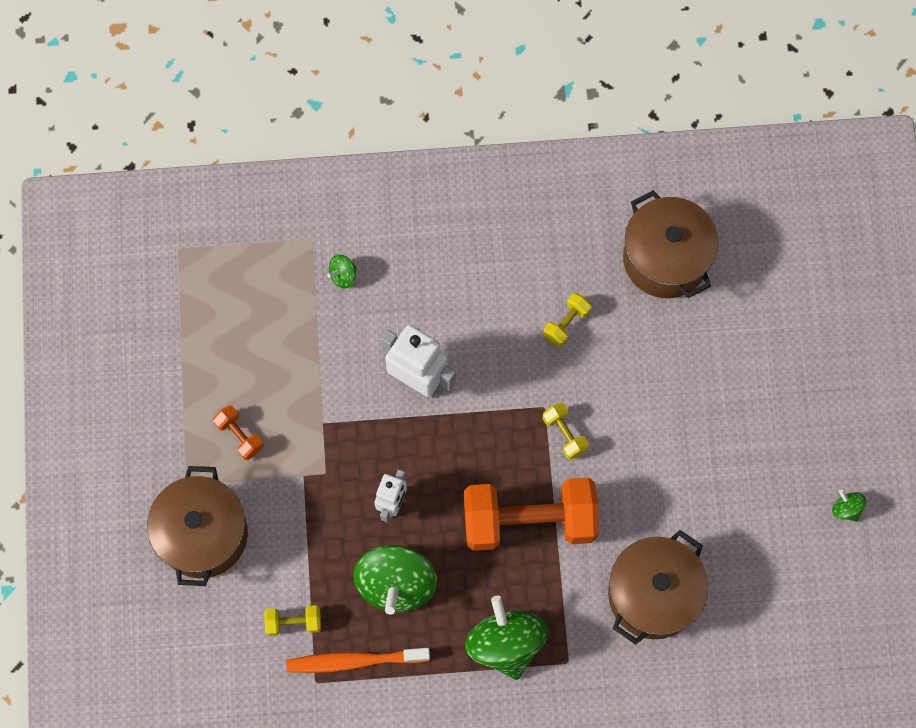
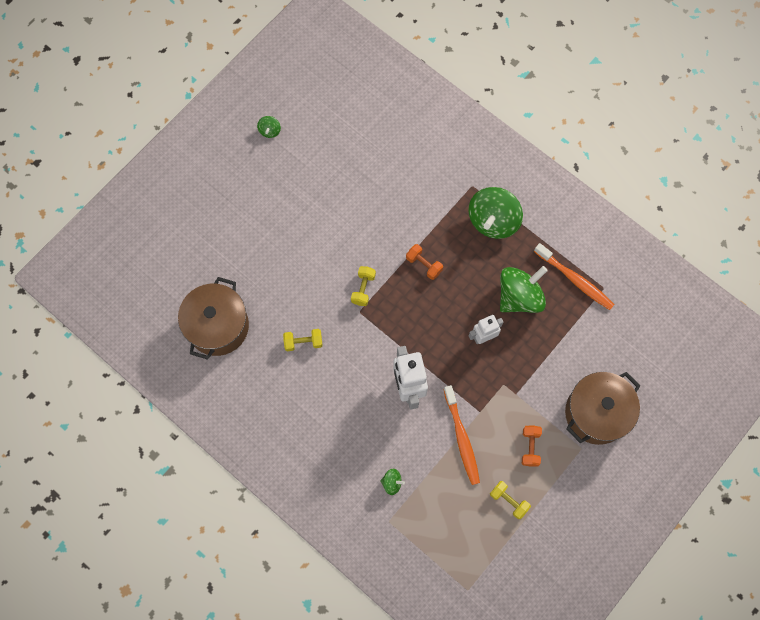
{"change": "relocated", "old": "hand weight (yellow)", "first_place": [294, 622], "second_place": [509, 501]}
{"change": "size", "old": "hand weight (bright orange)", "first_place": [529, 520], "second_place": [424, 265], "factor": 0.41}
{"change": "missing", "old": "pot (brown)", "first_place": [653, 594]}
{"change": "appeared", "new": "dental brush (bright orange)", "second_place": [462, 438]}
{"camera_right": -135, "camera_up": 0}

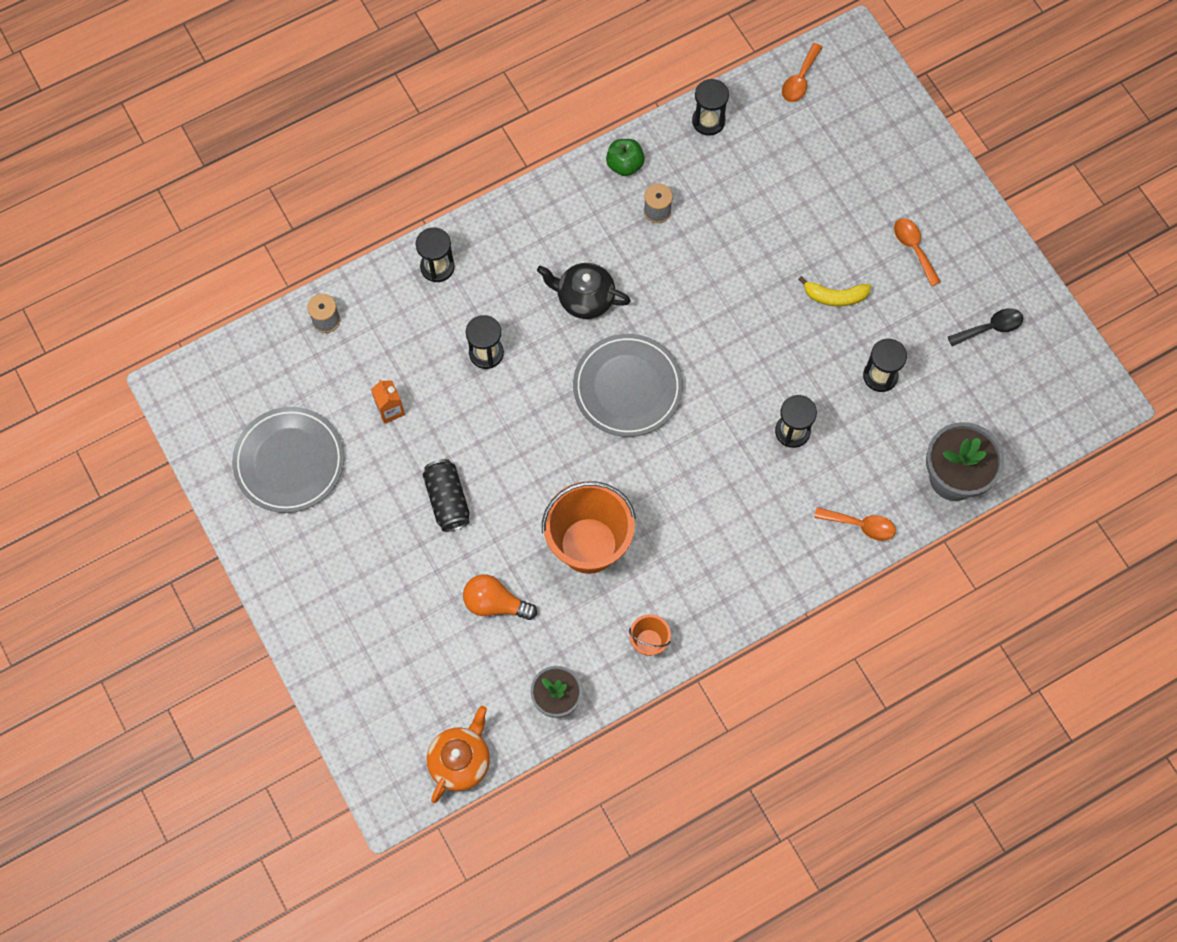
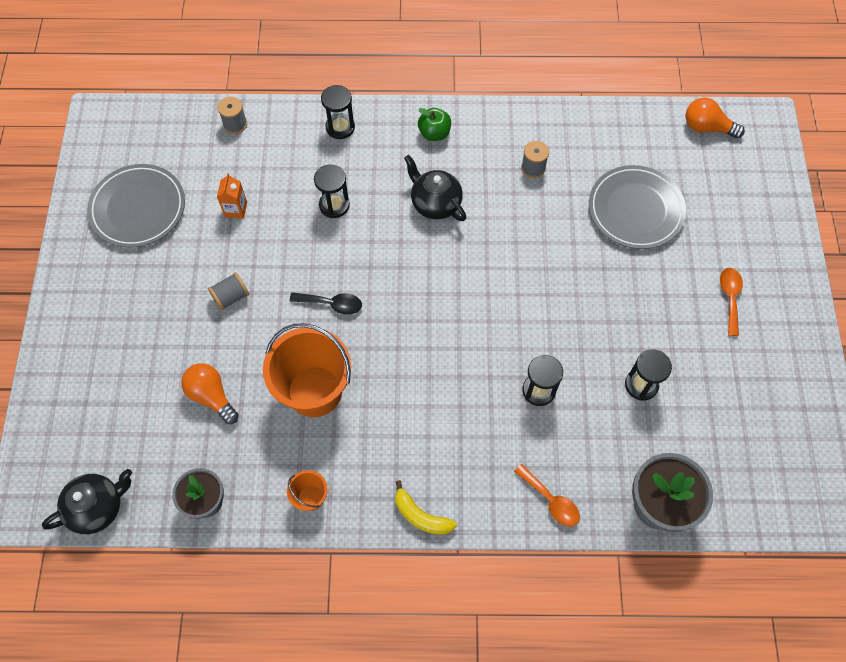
{"change": "exchanged", "old": "tin (black)", "new": "reel of thread (gray)", "first_place": [447, 500], "second_place": [231, 297]}
{"change": "colour", "old": "china teapot (bright orange)", "new": "china teapot (black)", "first_place": [460, 761], "second_place": [98, 507]}
{"change": "relocated", "old": "plate (gray)", "first_place": [627, 387], "second_place": [635, 209]}
{"change": "relocated", "old": "toy apple (leaf-green)", "first_place": [624, 165], "second_place": [434, 133]}
{"change": "missing", "old": "sandglass (black)", "first_place": [708, 121]}
{"change": "exchanged", "old": "teaspoon (bright orange)", "new": "lightbulb (bright orange)", "first_place": [800, 80], "second_place": [707, 127]}
{"change": "relocated", "old": "banana fruit (yellow)", "first_place": [835, 296], "second_place": [421, 516]}
{"change": "relocated", "old": "teaspoon (black)", "first_place": [990, 328], "second_place": [332, 304]}
{"camera_right": 30, "camera_up": -5}

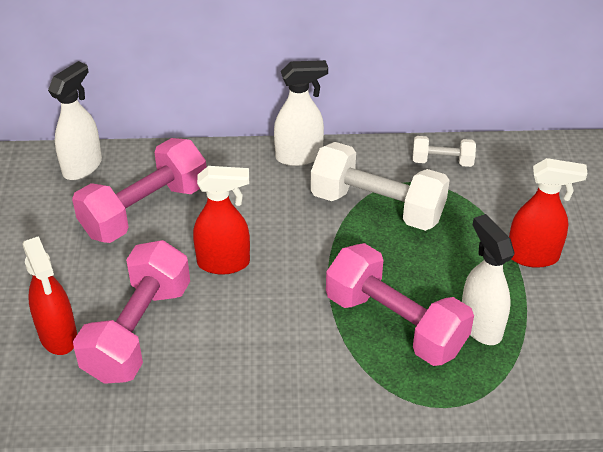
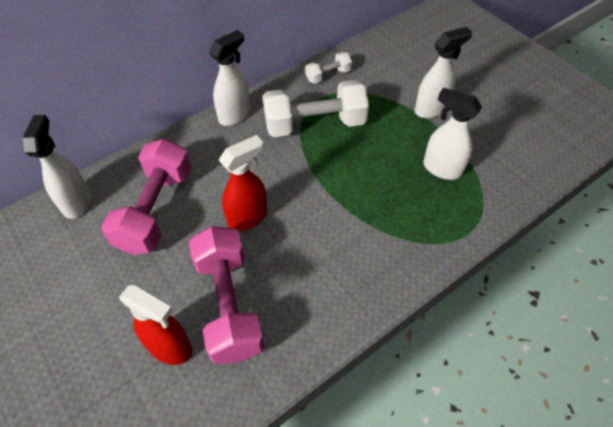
{"change": "missing", "old": "hand weight (rose-pink)", "first_place": [395, 323]}
{"change": "colour", "old": "spray cleaner (scarlet)", "new": "spray cleaner (snow-white)", "first_place": [533, 256], "second_place": [431, 109]}
{"camera_right": -35, "camera_up": 10}

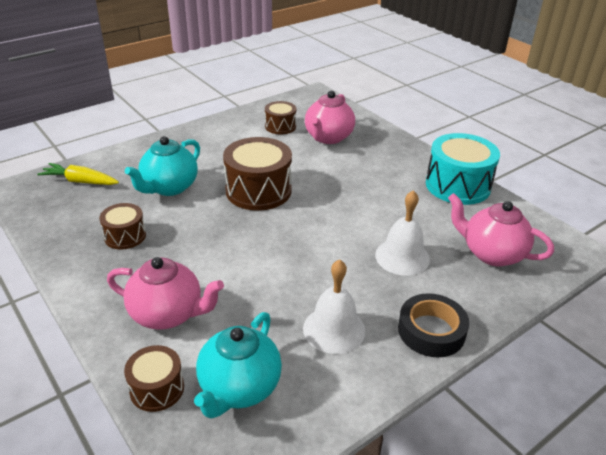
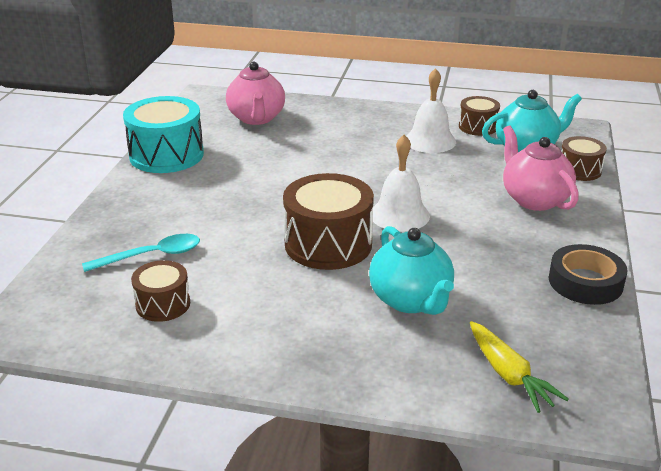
{"change": "relocated", "old": "snare drum (brown)", "first_place": [125, 236], "second_place": [478, 127]}
{"change": "spun", "old": "china teapot (teal)", "first_place": [169, 187], "second_place": [411, 300], "degrees": 75}
{"change": "exchanged", "old": "china teapot (rose-pink)", "new": "teaspoon (teal)", "first_place": [328, 138], "second_place": [152, 256]}
{"change": "relocated", "old": "hand bell (snow-white)", "first_place": [402, 257], "second_place": [399, 215]}
{"change": "relocated", "old": "roll of tape (black)", "first_place": [431, 331], "second_place": [585, 282]}
{"camera_right": -130, "camera_up": -5}

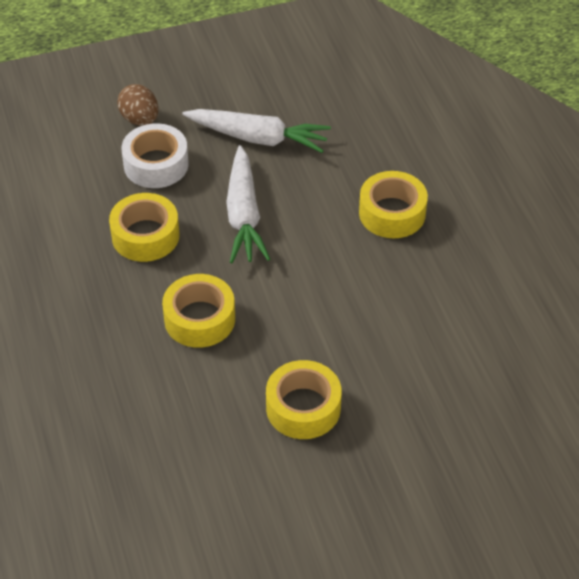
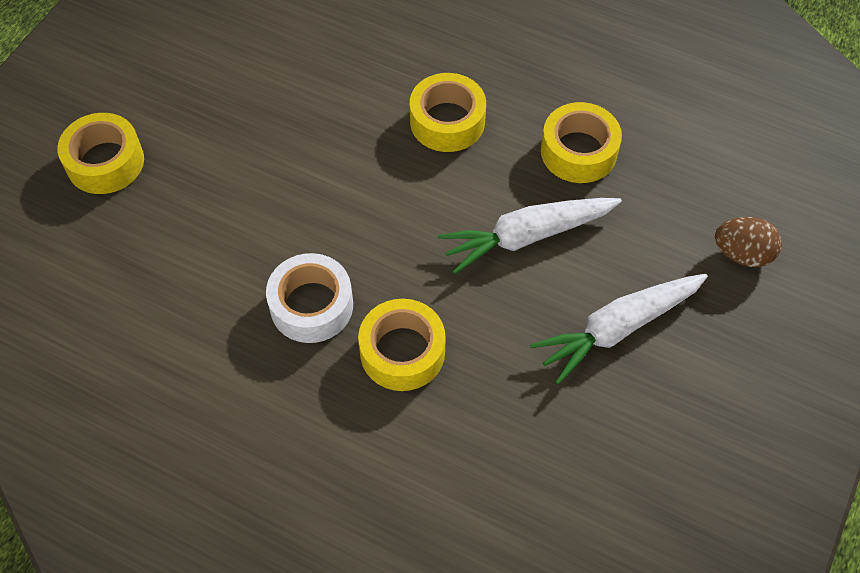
{"change": "relocated", "old": "roll of tape (snow-white)", "first_place": [156, 164], "second_place": [311, 305]}
{"change": "spun", "old": "toy carrot (snow-white)", "first_place": [244, 215], "second_place": [527, 236], "degrees": -60}
{"change": "relocated", "old": "roll of tape (yellow)", "first_place": [303, 407], "second_place": [105, 162]}
{"camera_right": 135, "camera_up": 10}

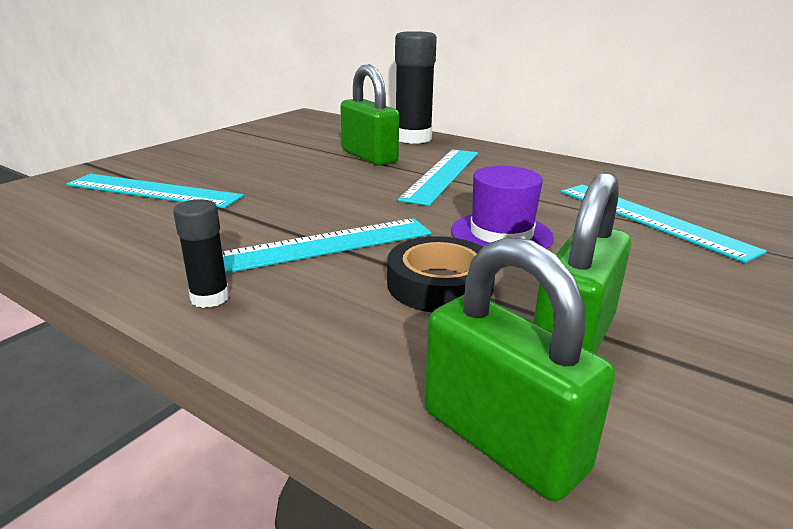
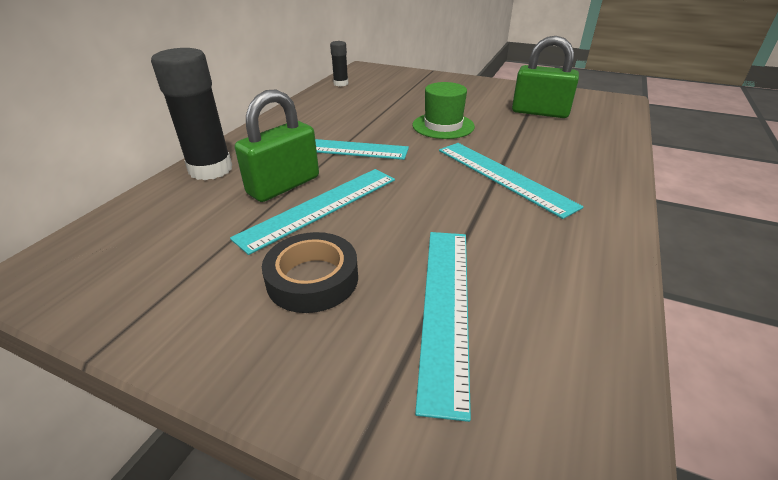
{"change": "relocated", "old": "glue stick (black)", "first_place": [210, 298], "second_place": [341, 84]}
{"change": "relocated", "old": "roll of tape (black)", "first_place": [440, 284], "second_place": [312, 279]}
{"change": "missing", "old": "lock (leaf-green)", "first_place": [502, 440]}
{"change": "colour", "old": "tall hat (royal purple)", "new": "tall hat (leaf-green)", "first_place": [501, 234], "second_place": [443, 126]}
{"change": "relocated", "old": "measuring stick (teal)", "first_place": [651, 219], "second_place": [320, 207]}
{"camera_right": -100, "camera_up": 10}

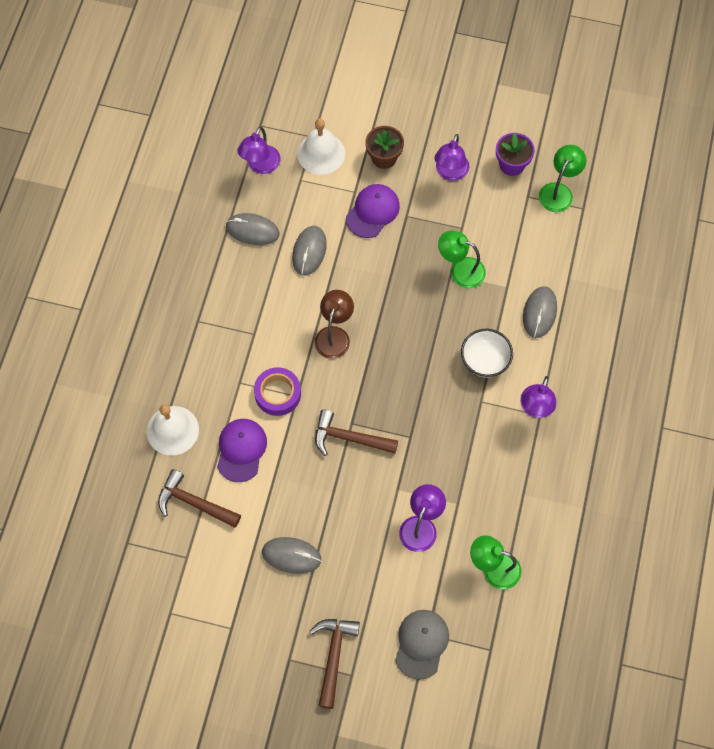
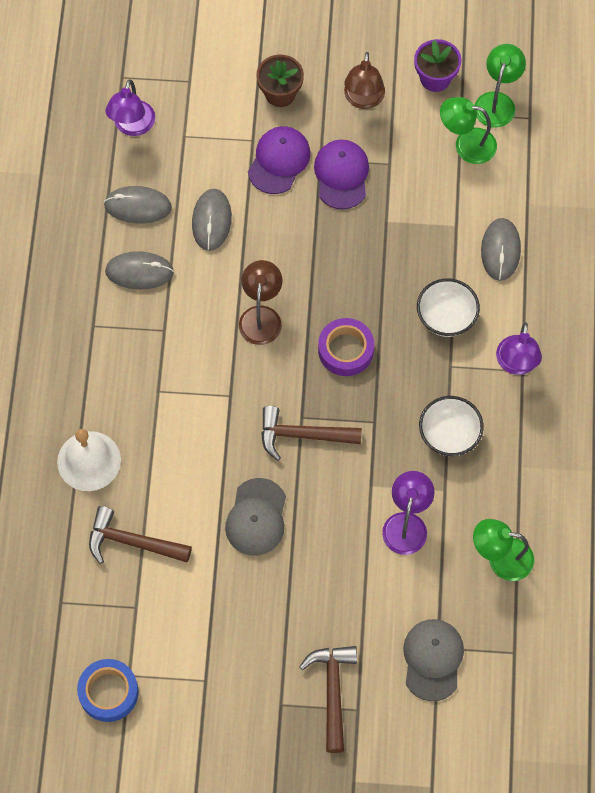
{"change": "relocated", "old": "peaked cap (royal purple)", "first_place": [241, 450], "second_place": [341, 175]}
{"change": "relocated", "old": "roll of tape (royal purple)", "first_place": [277, 394], "second_place": [345, 350]}
{"change": "relocated", "old": "mouse (gray)", "first_place": [291, 556], "second_place": [139, 272]}
{"change": "missing", "old": "hand bell (snow-white)", "first_place": [321, 153]}
{"change": "colour", "old": "reading lamp (royal purple)", "new": "reading lamp (brown)", "first_place": [450, 173], "second_place": [363, 99]}
{"change": "relocated", "old": "reading lamp (leaf-green)", "first_place": [460, 270], "second_place": [466, 144]}
{"change": "appeared", "new": "roll of tape (royal blue)", "second_place": [108, 692]}
{"change": "appeared", "new": "peaked cap (gray)", "second_place": [256, 517]}
{"change": "appeared", "new": "bowl (snow-white)", "second_place": [449, 435]}
{"camera_right": -10, "camera_up": 0}

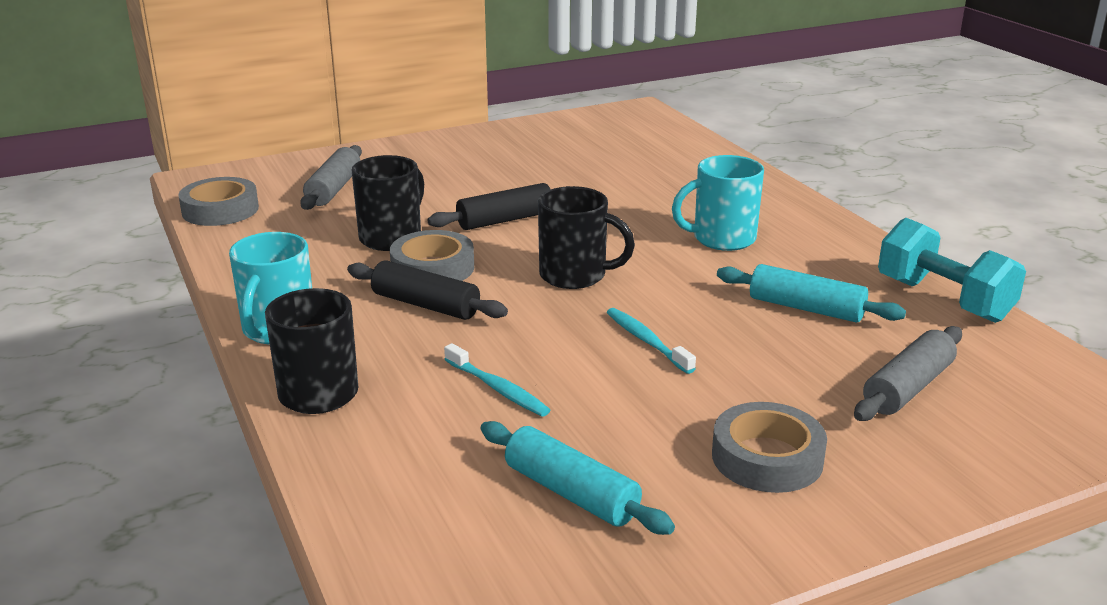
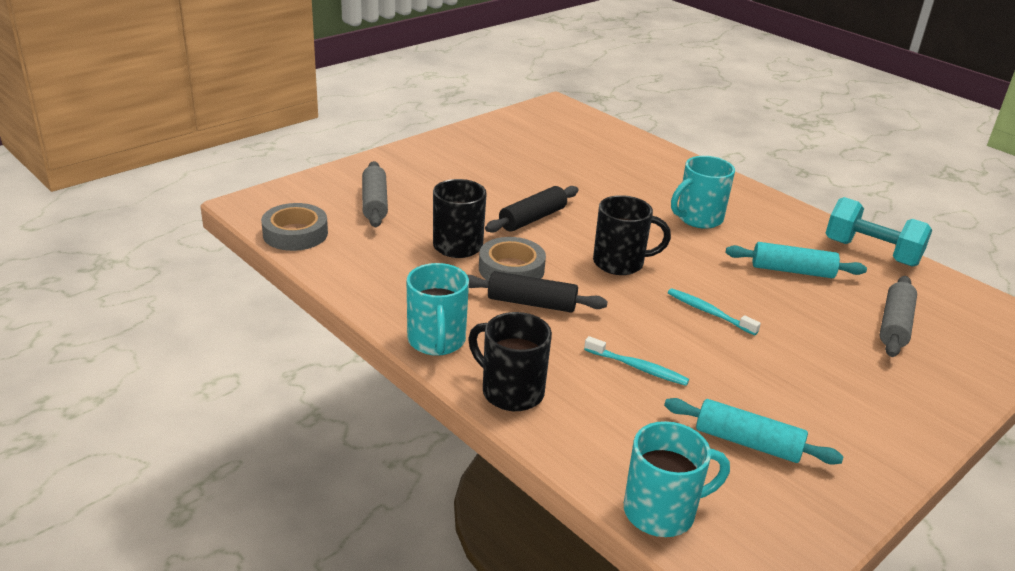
{"change": "missing", "old": "roll of tape (gray)", "first_place": [767, 458]}
{"change": "appeared", "new": "mug (teal)", "second_place": [661, 512]}
{"camera_right": -20, "camera_up": 5}

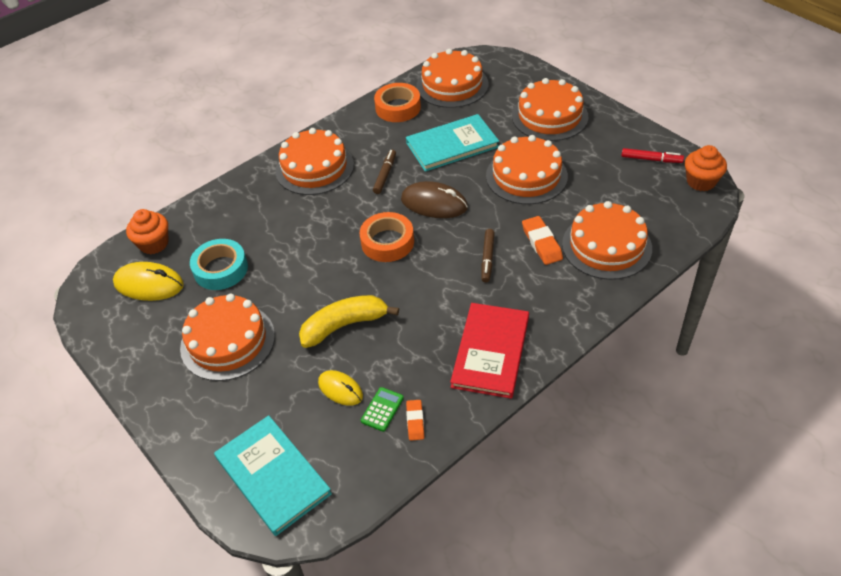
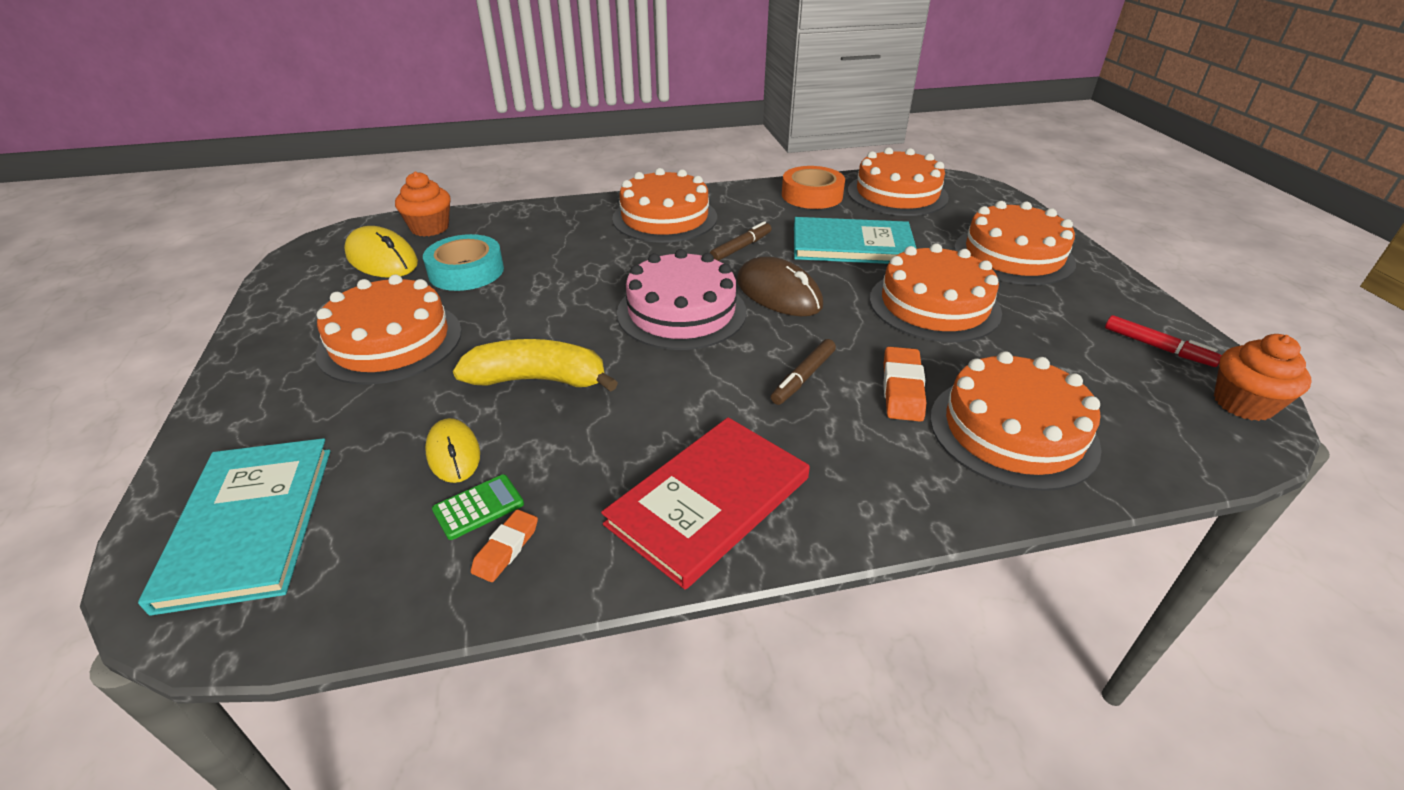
{"change": "exchanged", "old": "roll of tape (bright orange)", "new": "cake (rose-pink)", "first_place": [387, 242], "second_place": [681, 312]}
{"camera_right": 25, "camera_up": -10}

